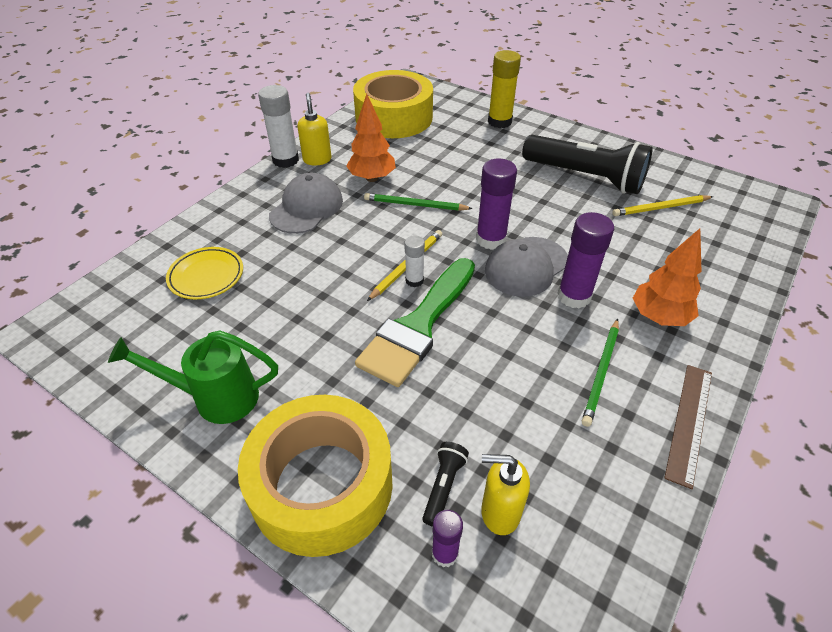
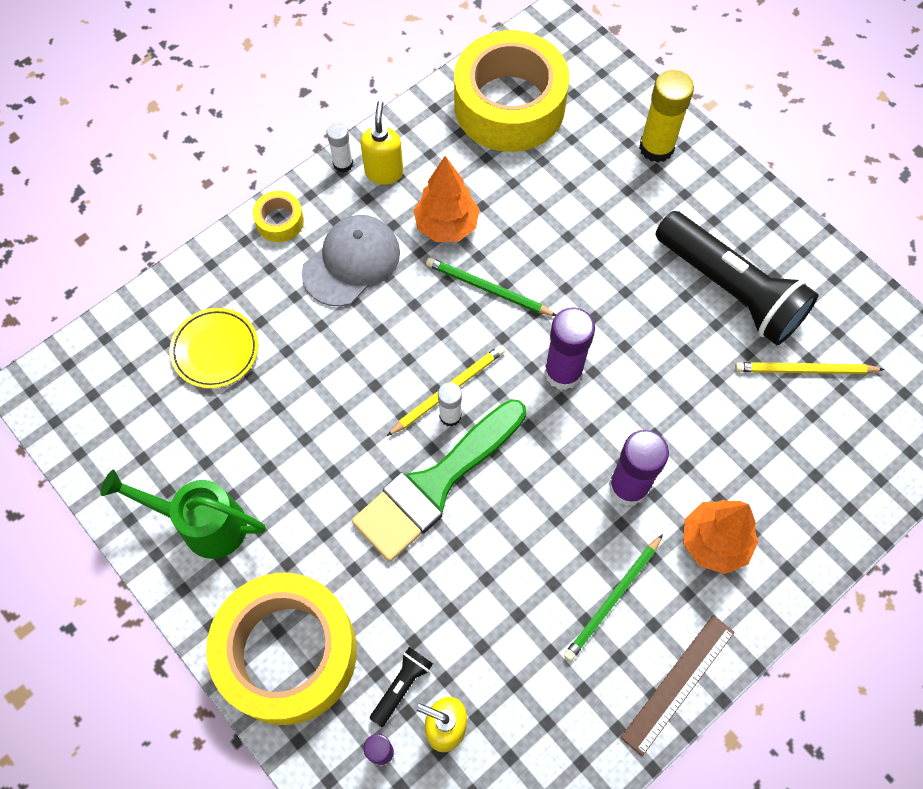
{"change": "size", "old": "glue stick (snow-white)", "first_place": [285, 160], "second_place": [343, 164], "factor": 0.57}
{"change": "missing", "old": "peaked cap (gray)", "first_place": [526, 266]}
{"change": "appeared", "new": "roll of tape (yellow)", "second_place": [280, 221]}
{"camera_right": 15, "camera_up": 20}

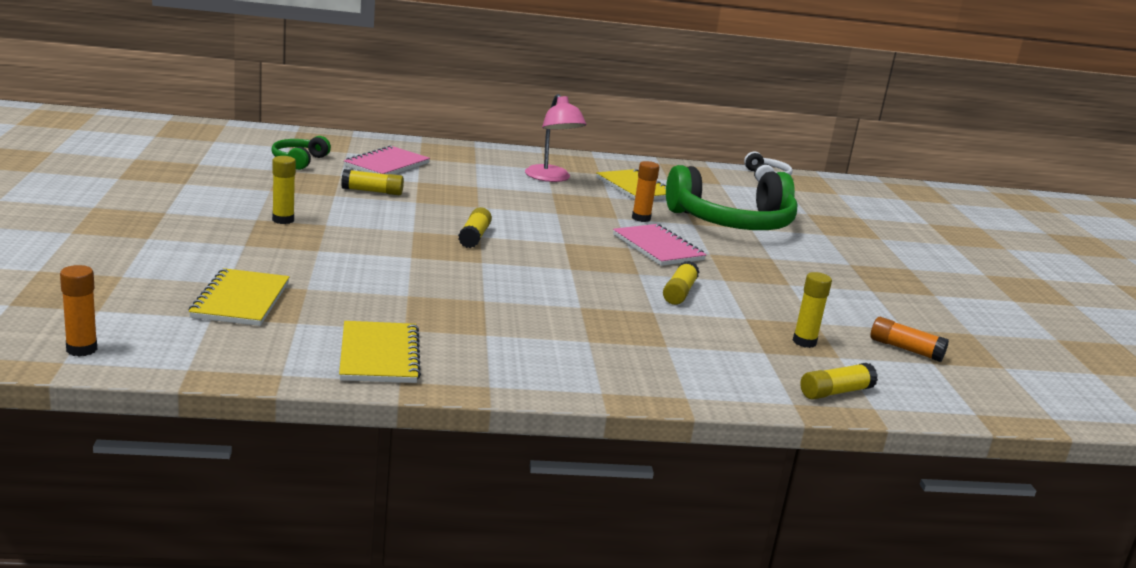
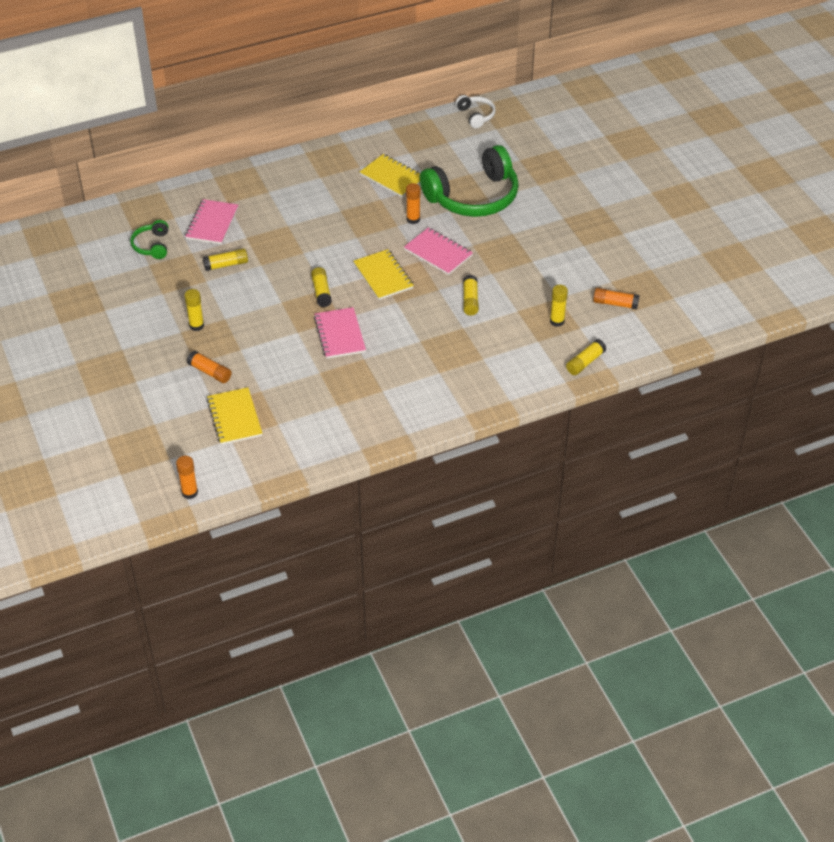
{"change": "relocated", "old": "exercise book (yellow)", "first_place": [379, 355], "second_place": [383, 276]}
{"change": "missing", "old": "reading lamp (rose-pink)", "first_place": [551, 178]}
{"change": "appeared", "new": "glue stick (bright orange)", "second_place": [210, 372]}
{"change": "appeared", "new": "exercise book (rose-pink)", "second_place": [339, 334]}
{"camera_right": -15, "camera_up": 25}

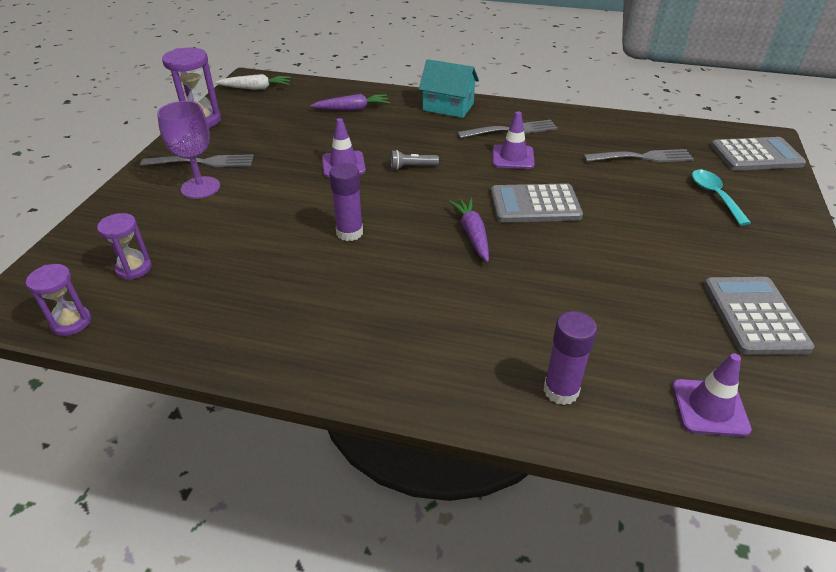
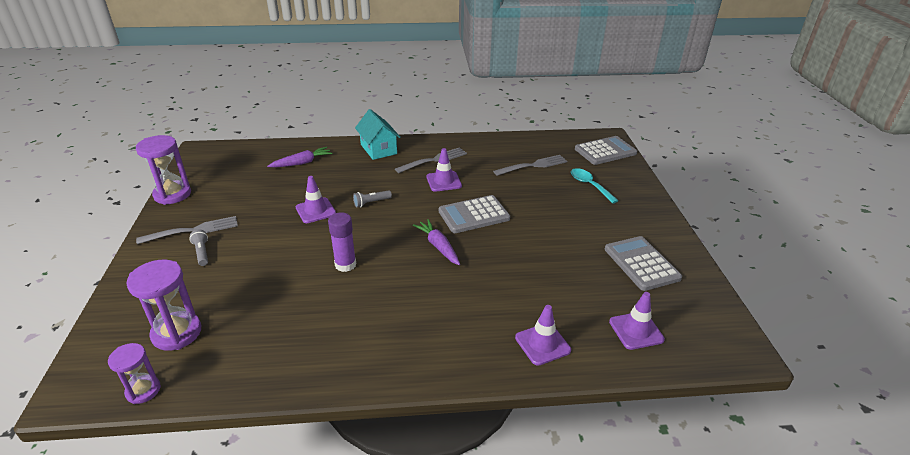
{"change": "size", "old": "sandglass (royal purple)", "first_place": [134, 268], "second_place": [177, 333], "factor": 1.62}
{"change": "exchanged", "old": "goblet (royal purple)", "new": "flashlight (gray)", "first_place": [200, 187], "second_place": [202, 253]}
{"change": "missing", "old": "toy carrot (snow-white)", "first_place": [256, 88]}
{"change": "spun", "old": "toy house (teal)", "first_place": [448, 107], "second_place": [378, 149], "degrees": 60}
{"change": "exchanged", "old": "glue stick (royal purple)", "new": "road cone (royal purple)", "first_place": [561, 390], "second_place": [542, 344]}
{"camera_right": -20, "camera_up": -5}

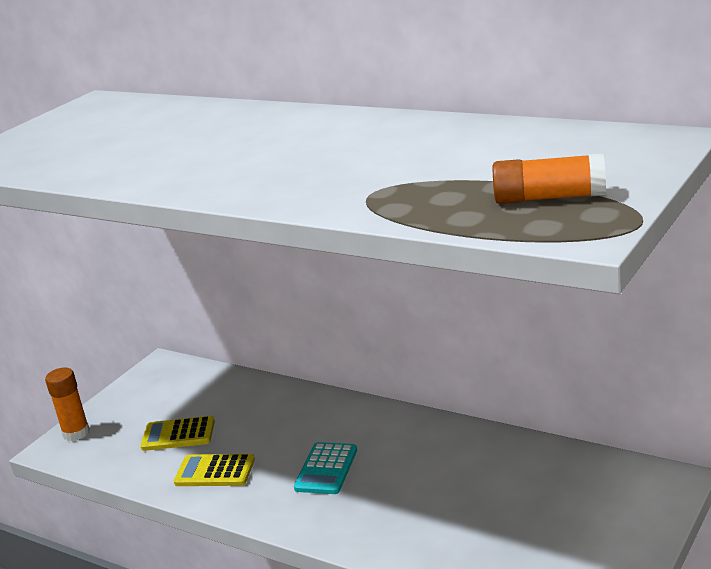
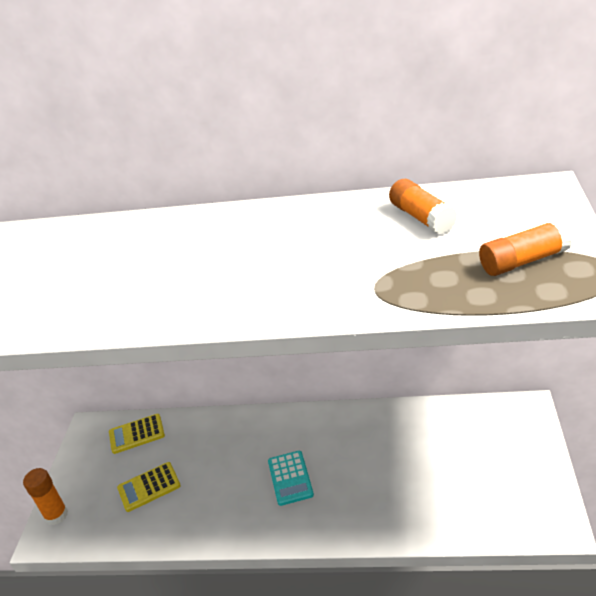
{"change": "relocated", "old": "calculator (yellow)", "first_place": [215, 471], "second_place": [137, 434]}
{"change": "appeared", "new": "glue stick (bright orange)", "second_place": [422, 218]}
{"camera_right": -25, "camera_up": 10}

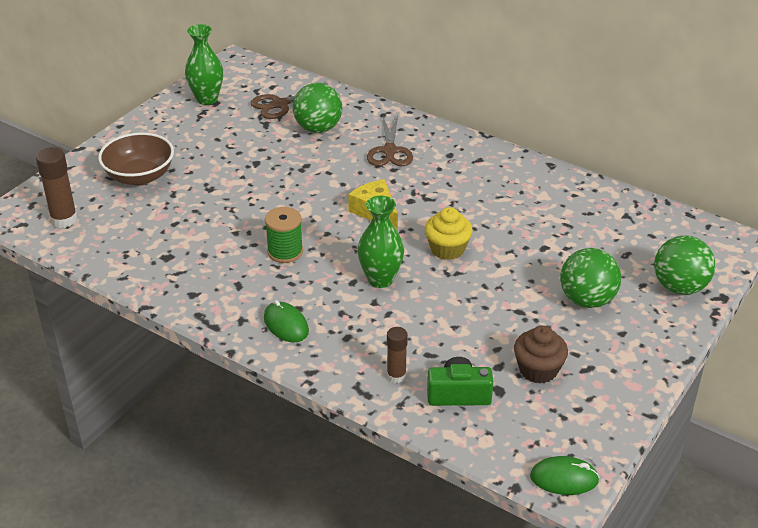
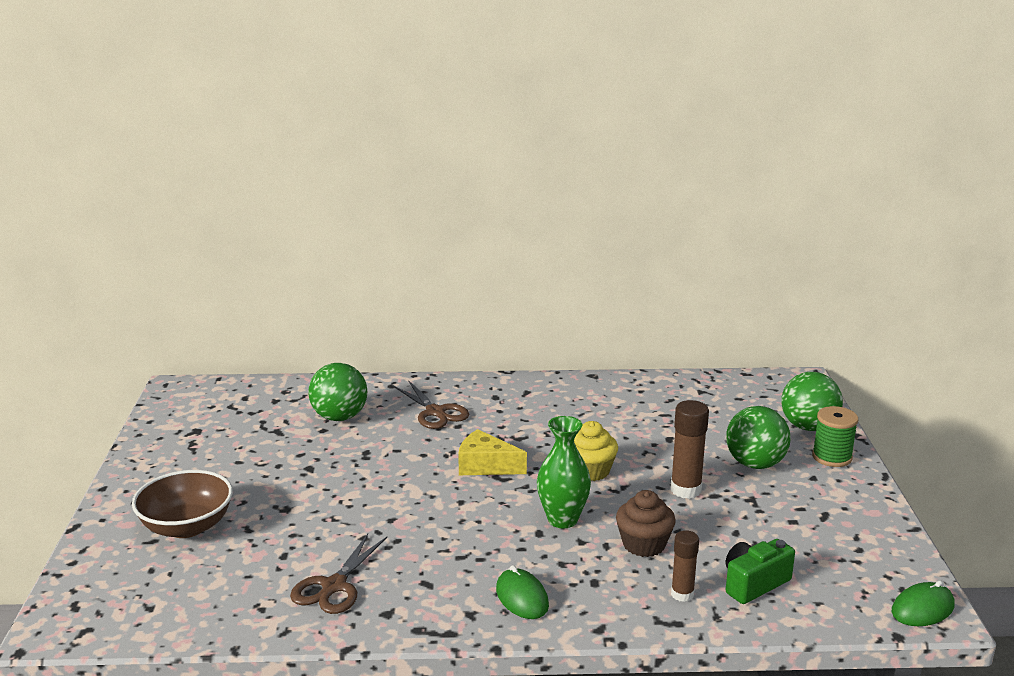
{"change": "relocated", "old": "glue stick (brown)", "first_place": [64, 220], "second_place": [685, 490]}
{"change": "missing", "old": "tall vase (leaf-green)", "first_place": [207, 99]}
{"change": "relocated", "old": "shears (brown)", "first_place": [280, 104], "second_place": [334, 586]}
{"change": "spun", "old": "mouse (leaf-green)", "first_place": [286, 325], "second_place": [522, 598], "degrees": 45}
{"change": "relocated", "old": "reel of thread (leaf-green)", "first_place": [285, 252], "second_place": [832, 457]}
{"change": "relocated", "old": "muffin (brown)", "first_place": [538, 370], "second_place": [644, 544]}
{"camera_right": -35, "camera_up": -15}

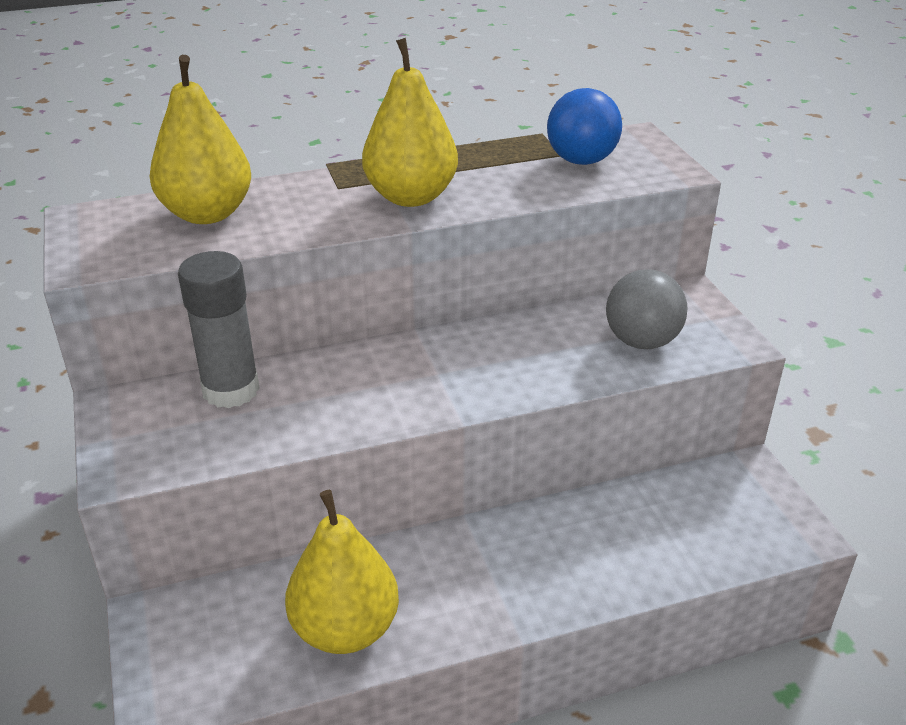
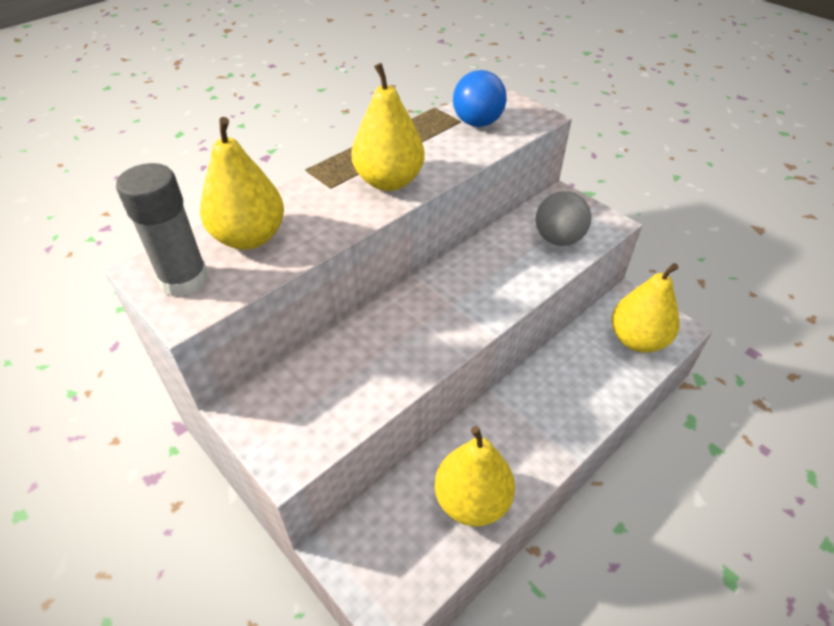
{"change": "relocated", "old": "glue stick (gray)", "first_place": [231, 390], "second_place": [184, 280]}
{"change": "appeared", "new": "toy pear (yellow)", "second_place": [637, 340]}
{"camera_right": -25, "camera_up": 10}

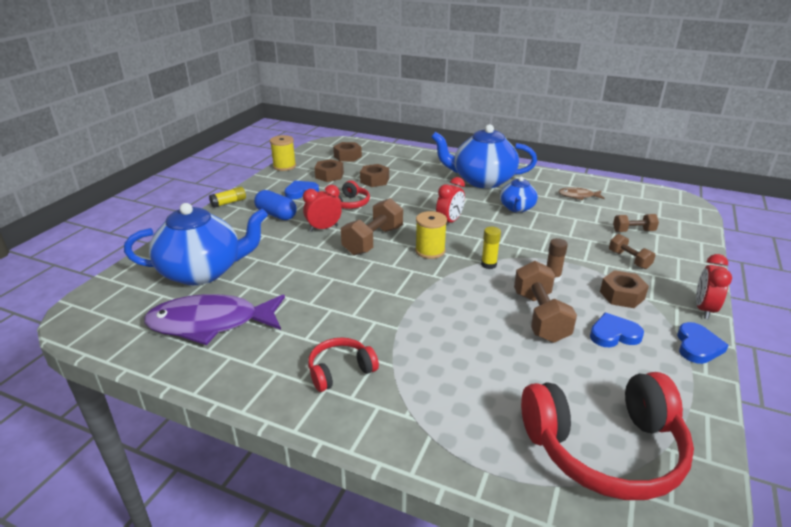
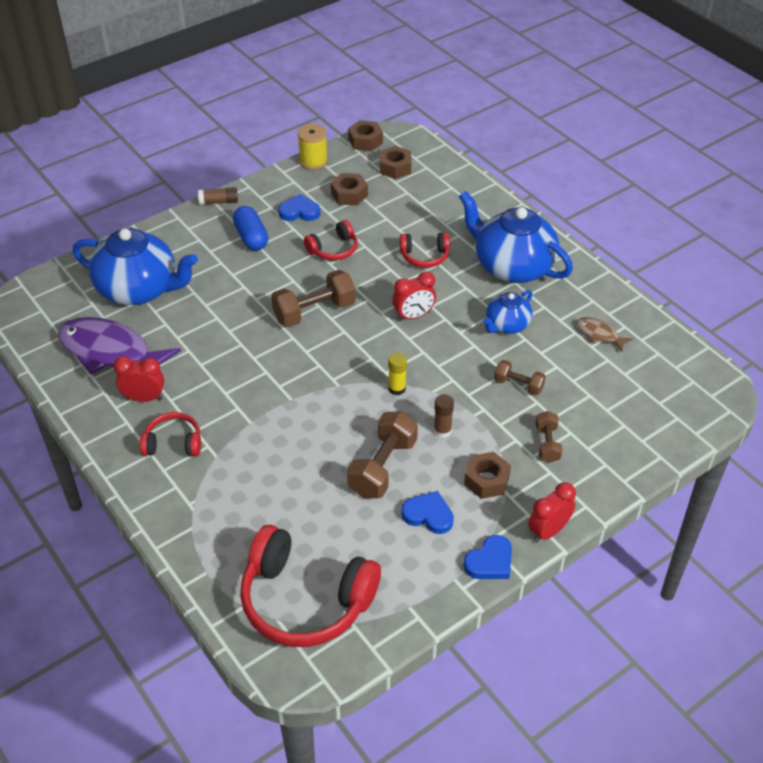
{"change": "colour", "old": "glue stick (yellow)", "new": "glue stick (brown)", "first_place": [229, 203], "second_place": [219, 202]}
{"change": "relocated", "old": "bedside clock (scarlet)", "first_place": [324, 228], "second_place": [144, 398]}
{"change": "relocated", "old": "hexagon nut (brown)", "first_place": [374, 180], "second_place": [365, 141]}
{"change": "missing", "old": "reel of thread (yellow)", "first_place": [430, 251]}
{"change": "relocated", "old": "hand weight (brown)", "first_place": [633, 231], "second_place": [518, 385]}
{"change": "appeared", "new": "headset (scarlet)", "second_place": [424, 256]}
{"camera_right": 30, "camera_up": 15}

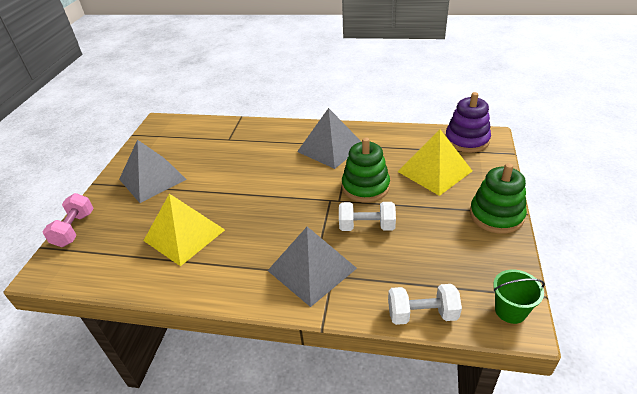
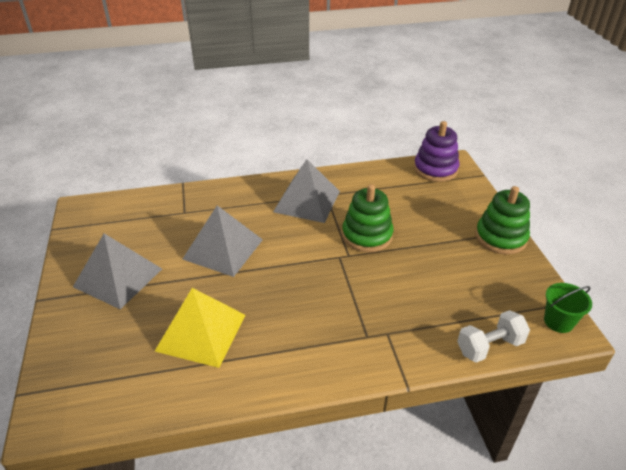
{"change": "missing", "old": "hand weight (rose-pink)", "first_place": [74, 229]}
{"change": "relocated", "old": "solid pyramid (gray)", "first_place": [312, 269], "second_place": [223, 249]}
{"change": "missing", "old": "hand weight (snow-white)", "first_place": [366, 226]}
{"change": "missing", "old": "solid pyramid (yellow)", "first_place": [434, 171]}
{"camera_right": -25, "camera_up": 0}

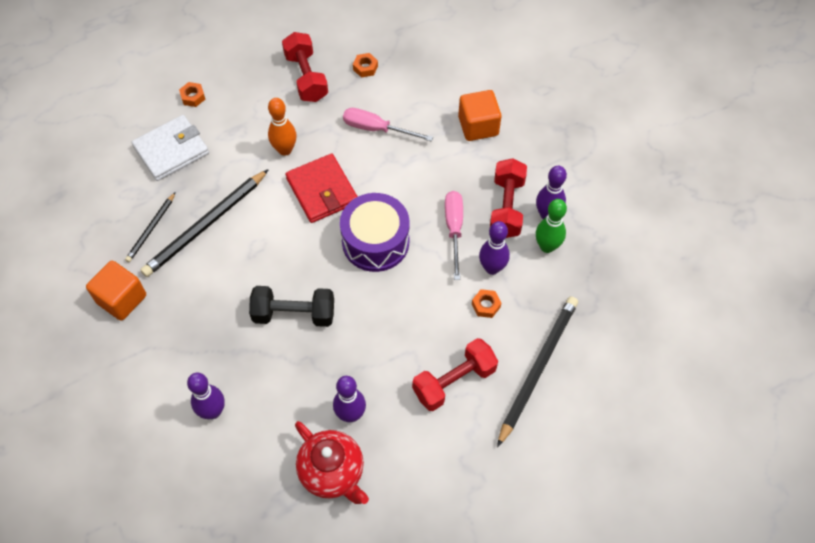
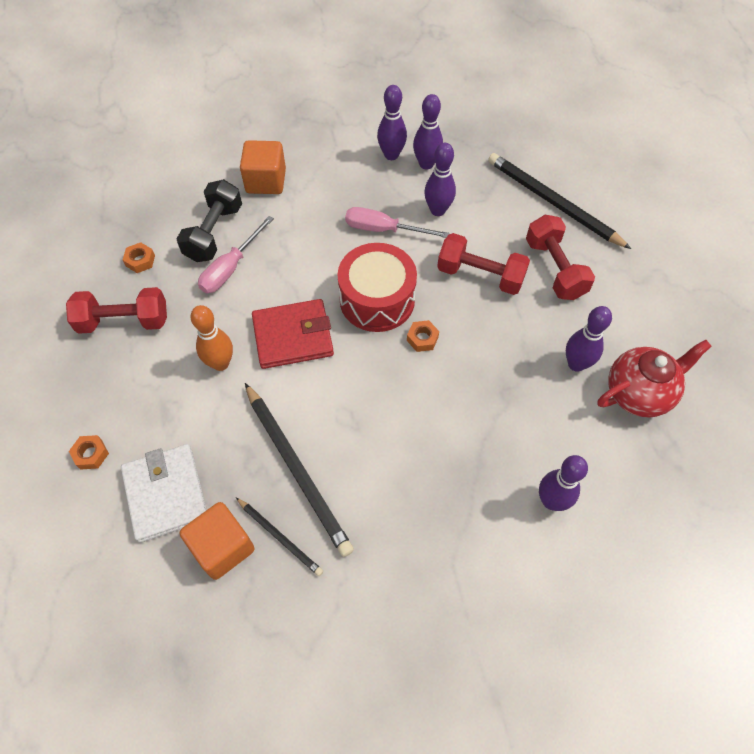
{"change": "relocated", "old": "cube (bright orange)", "first_place": [121, 299], "second_place": [222, 547]}
{"change": "relocated", "old": "hand weight (black)", "first_place": [294, 314], "second_place": [214, 233]}
{"change": "colour", "old": "snare drum (royal purple)", "new": "snare drum (scarlet)", "first_place": [375, 242], "second_place": [377, 299]}
{"change": "relocated", "old": "hexagon nut (bright orange)", "first_place": [486, 305], "second_place": [422, 339]}
{"change": "relocated", "old": "hand weight (scarlet)", "first_place": [506, 207], "second_place": [480, 275]}
{"change": "colour", "old": "tenpin (leaf-green)", "new": "tenpin (royal purple)", "first_place": [547, 246], "second_place": [426, 164]}
{"camera_right": -75, "camera_up": 0}

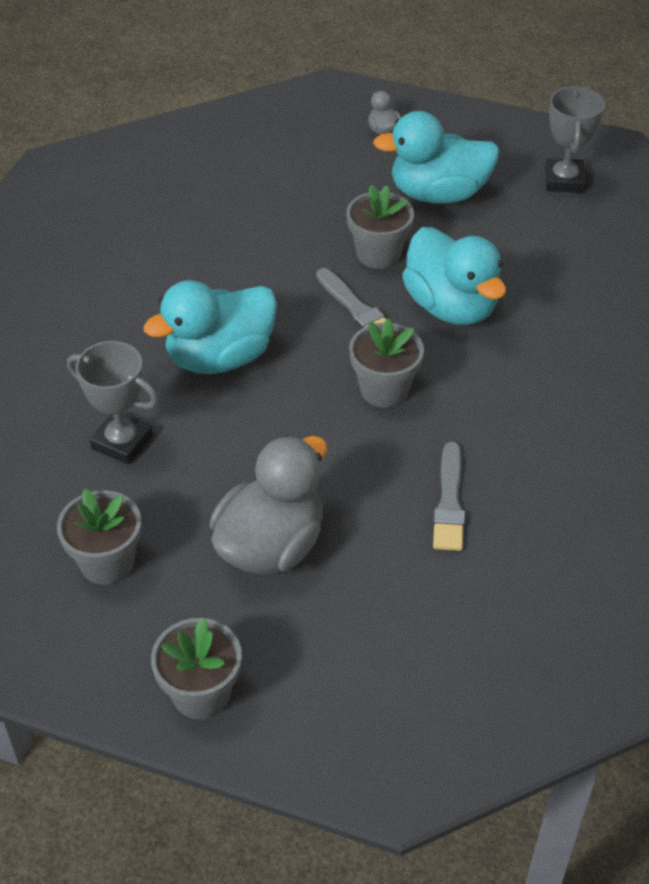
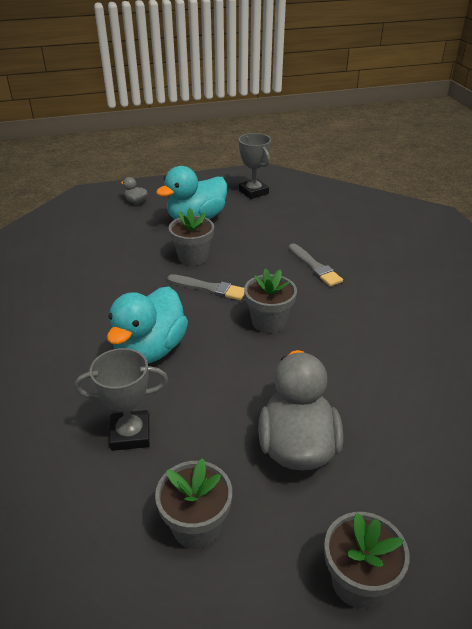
{"change": "missing", "old": "duck (teal)", "first_place": [451, 306]}
{"change": "relocated", "old": "paint brush (gray)", "first_place": [449, 501], "second_place": [314, 267]}
{"camera_right": -35, "camera_up": -10}

